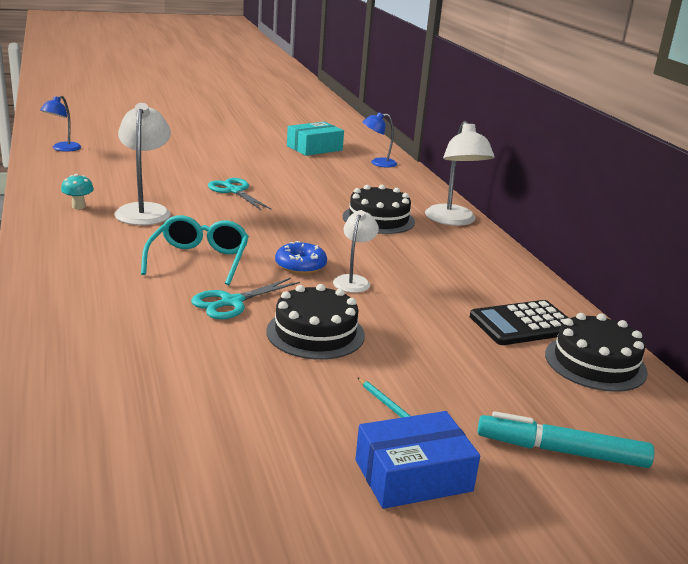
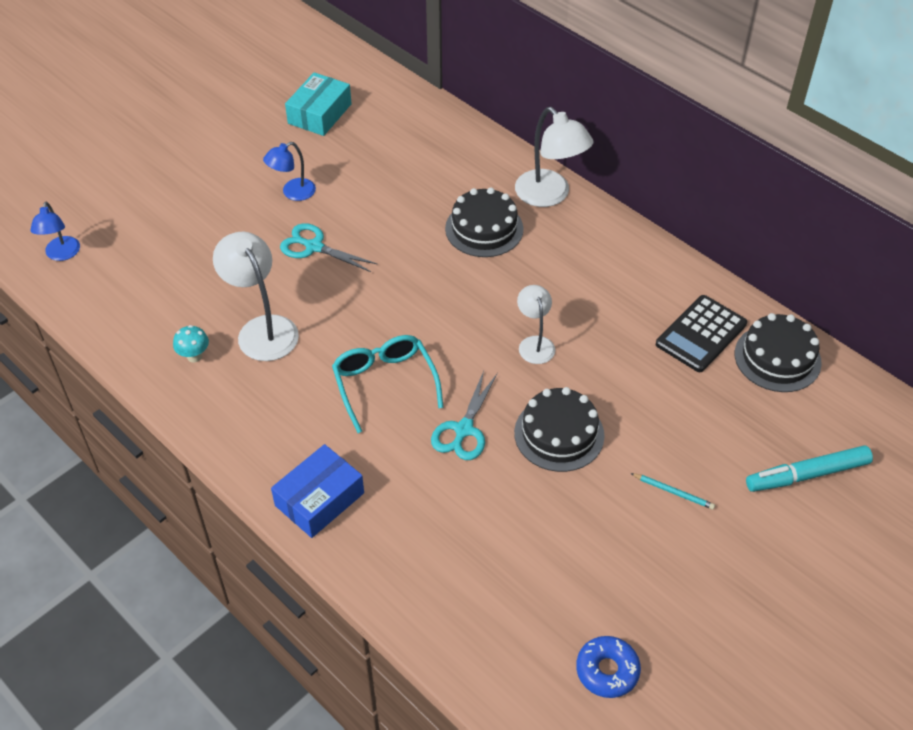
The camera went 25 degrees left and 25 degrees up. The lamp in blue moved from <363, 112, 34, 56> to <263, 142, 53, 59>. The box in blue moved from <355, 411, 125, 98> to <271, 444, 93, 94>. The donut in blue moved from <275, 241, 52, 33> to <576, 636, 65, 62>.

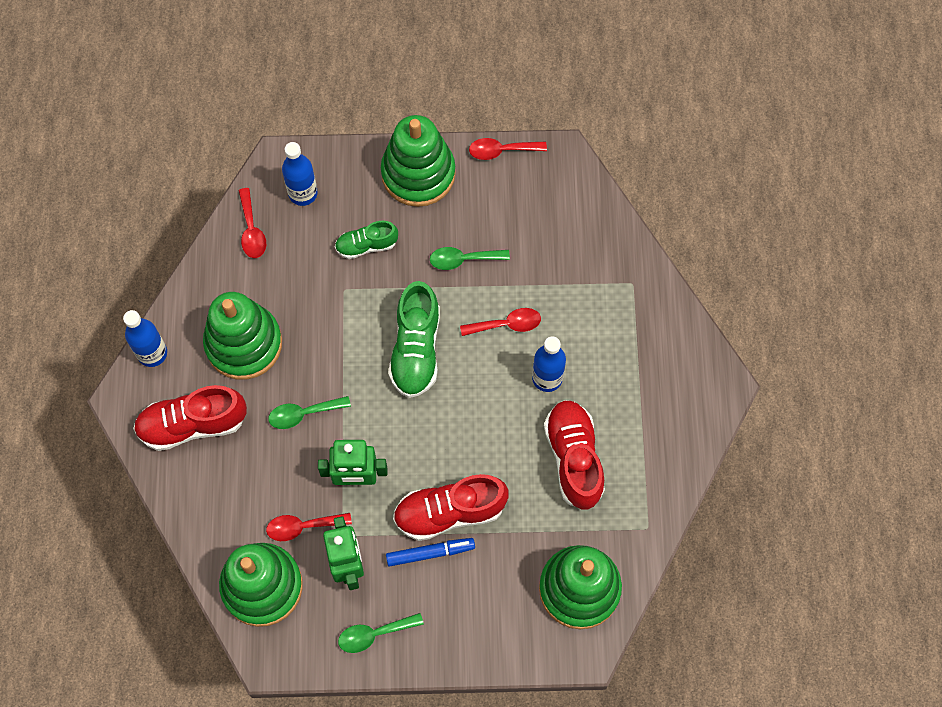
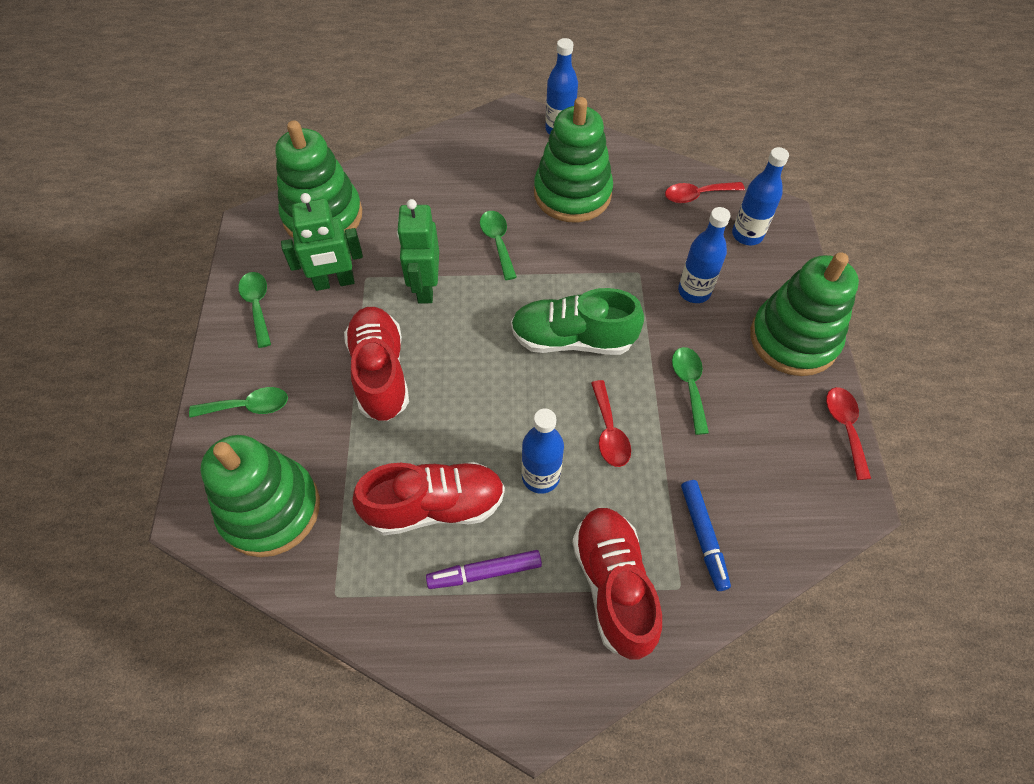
The camera went 90 degrees right and 10 degrees down. The spoon in green at <189, 387, 99, 31> appeared. The marker in purple at <426, 550, 116, 39> appeared. The shoe in red moved from <133, 385, 114, 66> to <572, 508, 90, 152>. The shoe in green at <335, 221, 63, 38> was replaced by the bottle in blue at <678, 207, 53, 96>. The marker in blue moved from <386, 538, 89, 29> to <681, 480, 50, 111>. The spoon in red at <266, 513, 86, 28> disappeared.

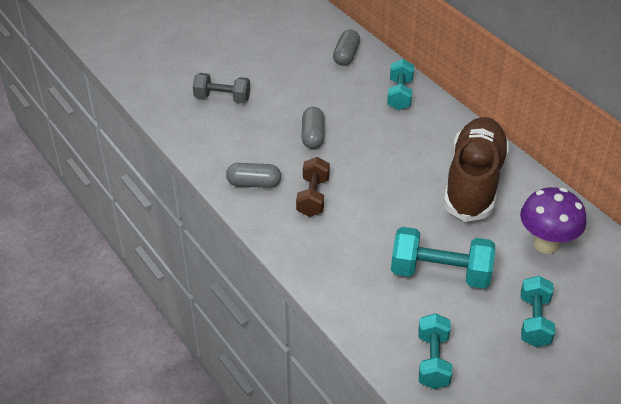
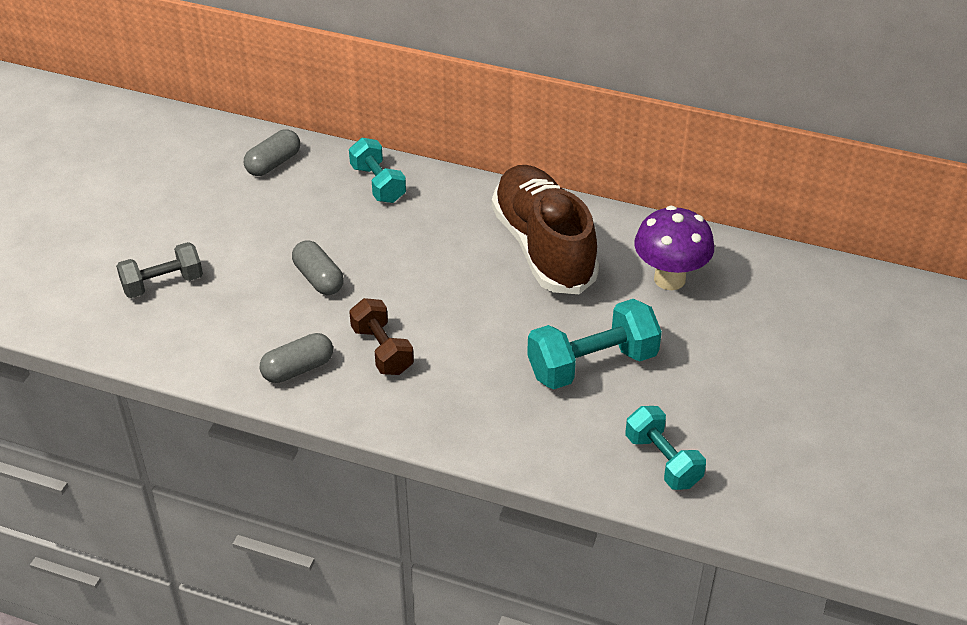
The camera went 35 degrees left and 0 degrees up. The capsule in grey at <333, 30, 27, 36> turned 60 degrees clockwise. The dumbbell in turquoise at <521, 276, 34, 71> disappeared.

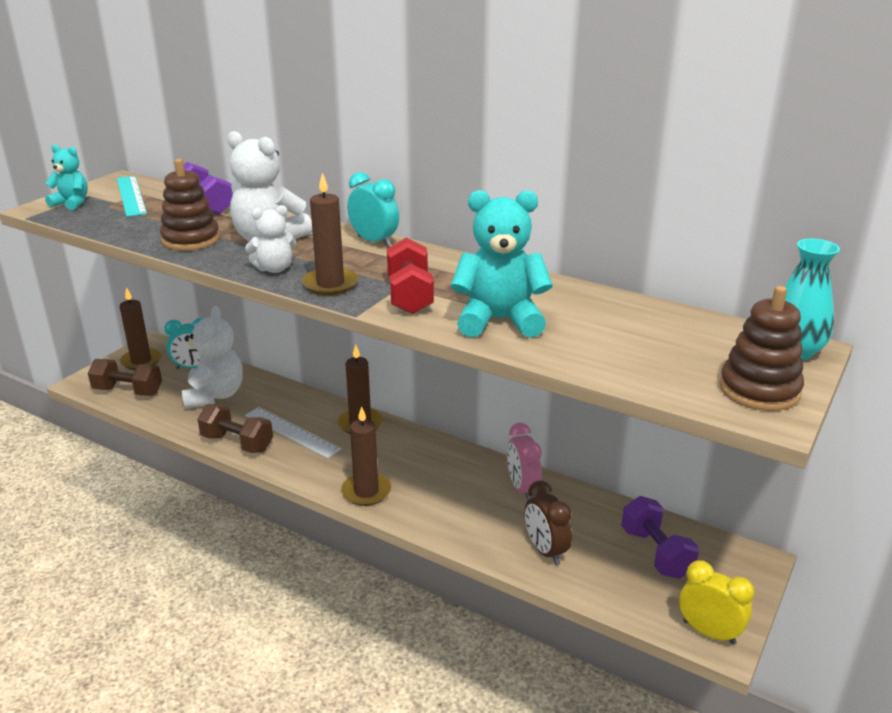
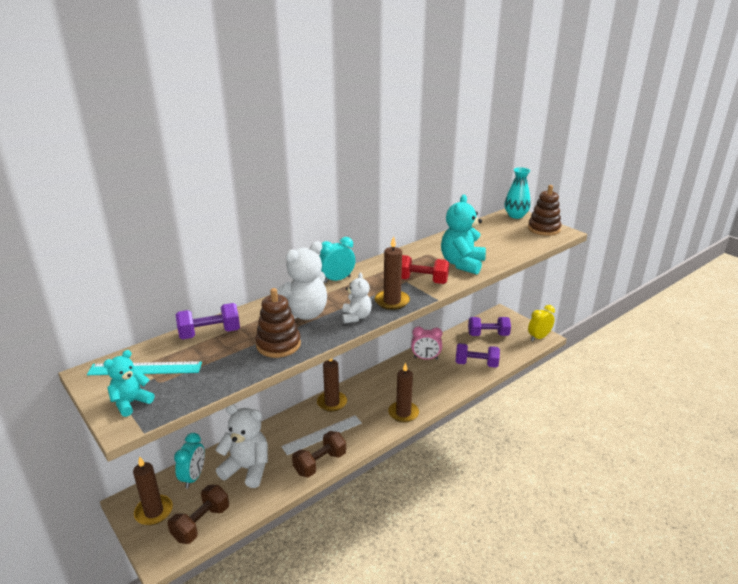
The camera went 70 degrees left and 0 degrees up. The clock in brown at <525, 481, 47, 84> was replaced by the dumbbell in purple at <455, 343, 45, 25>.

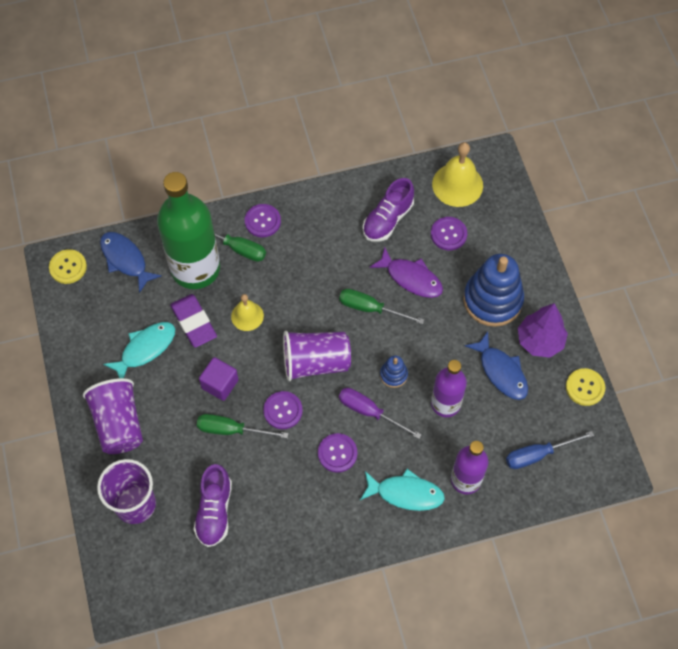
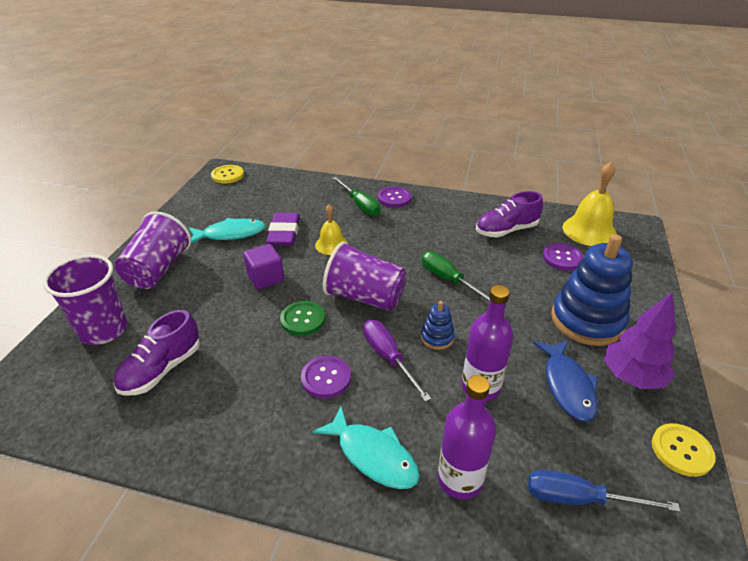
The camera went 30 degrees right and 25 degrees down. The button in purple at <263, 391, 40, 38> became the button in green at <280, 301, 45, 34>. The fish in blue at <100, 232, 62, 61> disappeared. The bottle in green at <157, 172, 63, 117> disappeared. The screwdriver in green at <197, 414, 92, 24> disappeared. The fish in purple at <369, 246, 74, 52> disappeared.

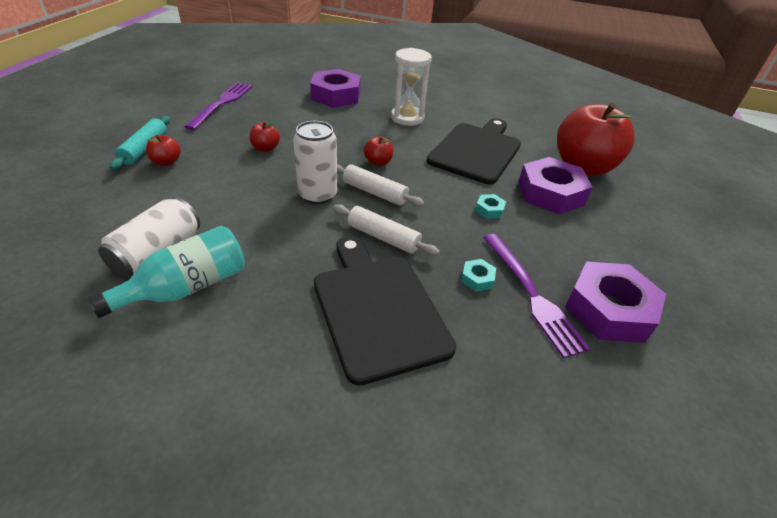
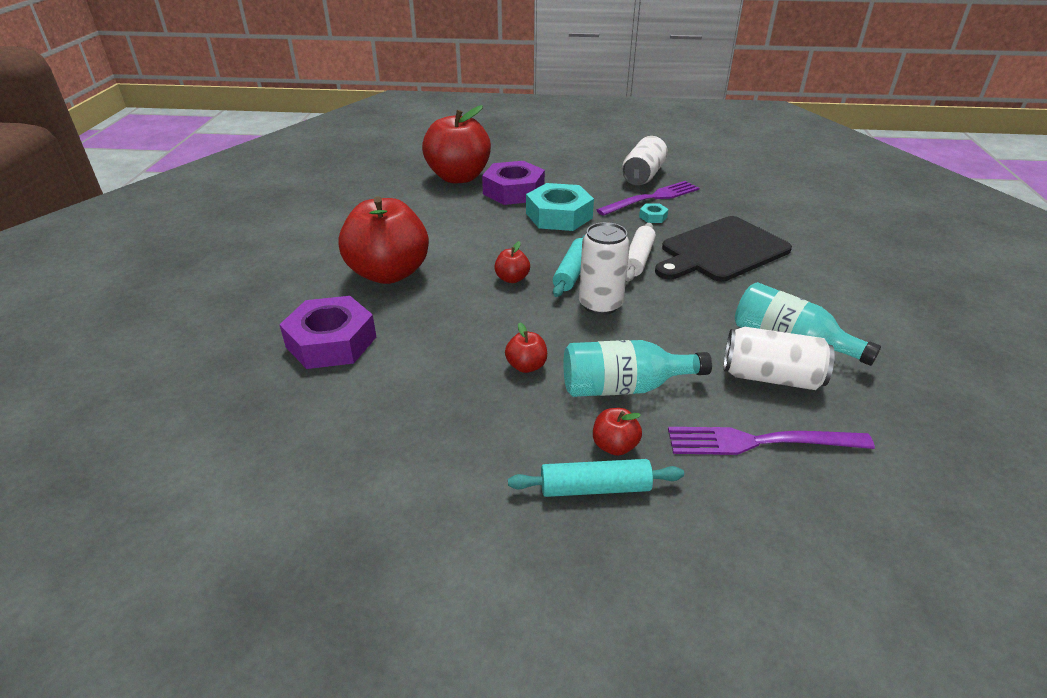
The camera went 100 degrees left and 5 degrees down. The hourglass in white at <391, 48, 41, 78> was replaced by the apple in red at <338, 196, 91, 88>. The nut in turquoise at <475, 194, 31, 25> changed to 2.38 times the size. The rolling pin in white at <337, 164, 88, 43> became the rolling pin in turquoise at <553, 235, 32, 62>. The bottle in turquoise at <563, 340, 149, 57> appeared. The nut in purple at <565, 261, 101, 82> was replaced by the can in white at <622, 136, 46, 49>. The fork in purple moved from <185, 82, 67, 48> to <668, 427, 207, 28>. The cutting board in black at <427, 118, 94, 66> disappeared.

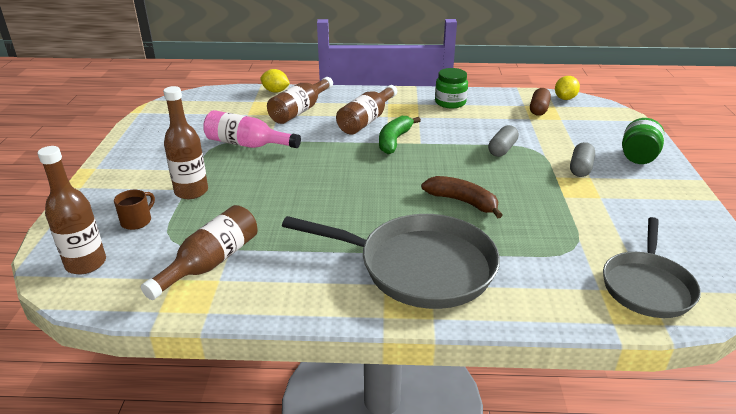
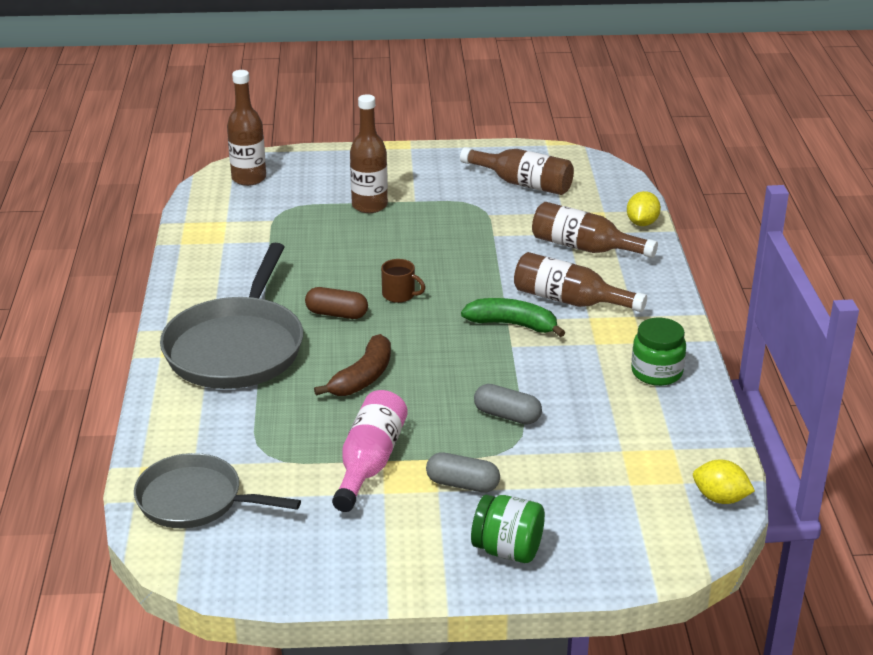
The camera went 85 degrees right and 0 degrees up. The capsule in brown moved from <530, 88, 21, 28> to <305, 287, 63, 32>. The bottle in pink moved from <203, 110, 98, 38> to <332, 390, 76, 122>. The mug in brown moved from <114, 190, 41, 40> to <381, 259, 44, 44>. The bottle in brown moved from <141, 205, 117, 95> to <460, 147, 114, 48>.

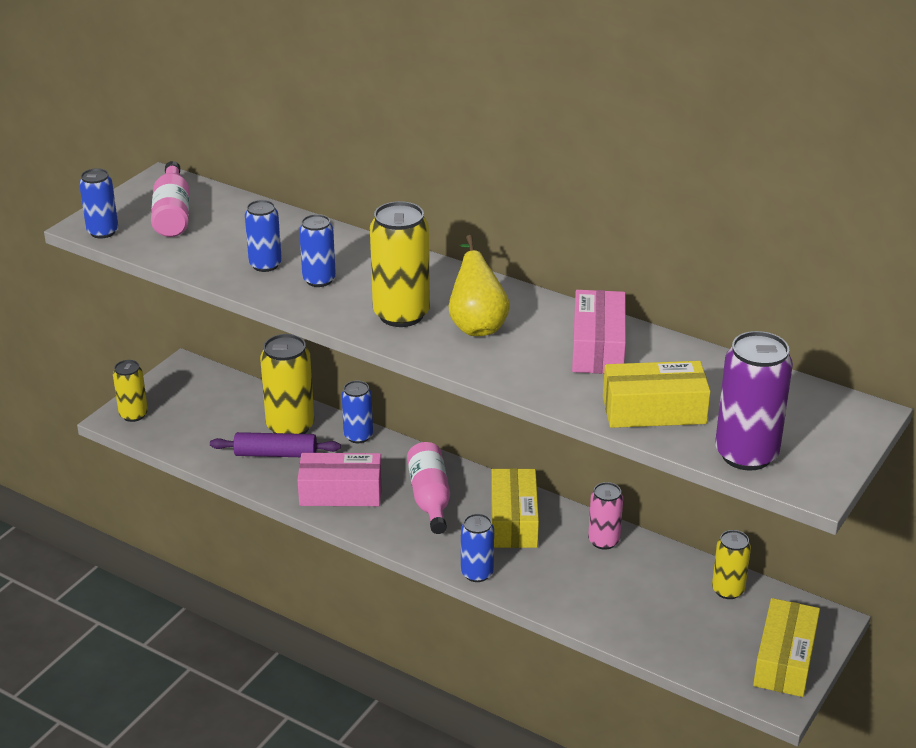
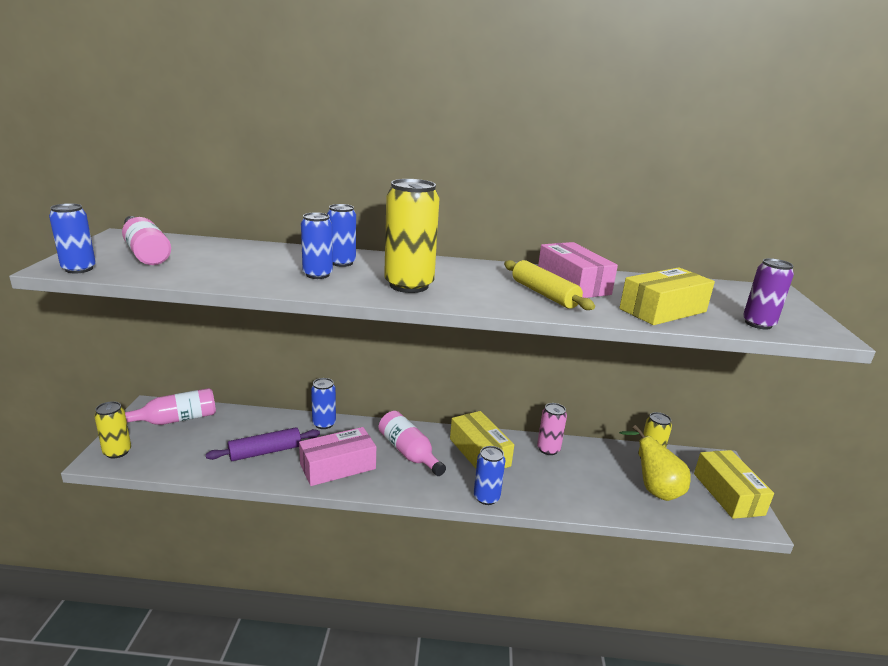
The camera went 30 degrees left and 10 degrees down. The bottle in pink at <125, 388, 91, 37> appeared. The can in blue moved from <245, 200, 37, 72> to <327, 204, 29, 63>. The rolling pin in yellow at <504, 260, 91, 50> appeared. The pear in yellow moved from <449, 235, 61, 101> to <619, 425, 72, 76>. The can in purple at <715, 331, 78, 140> changed to 0.60 times the size. The can in yellow at <260, 334, 54, 100> disappeared.

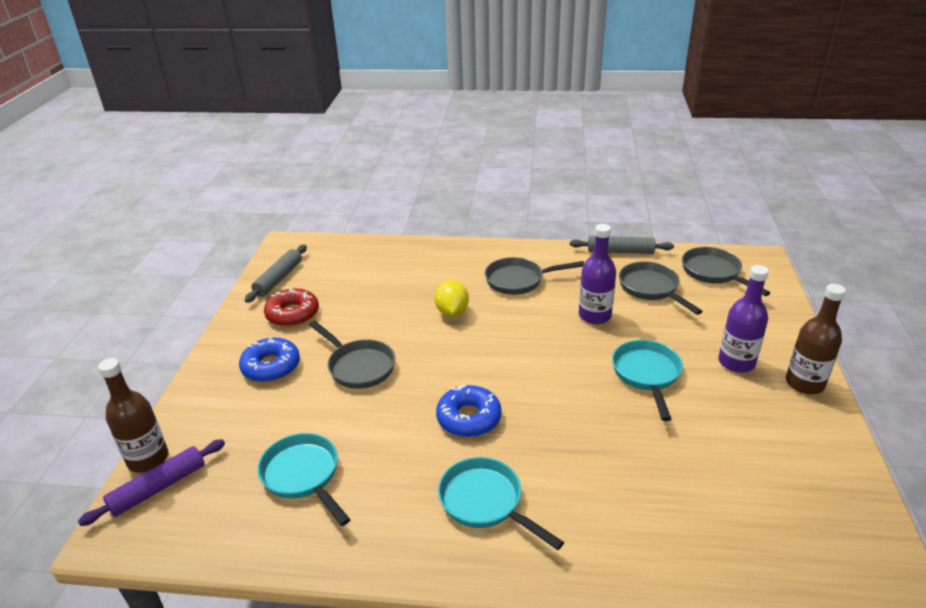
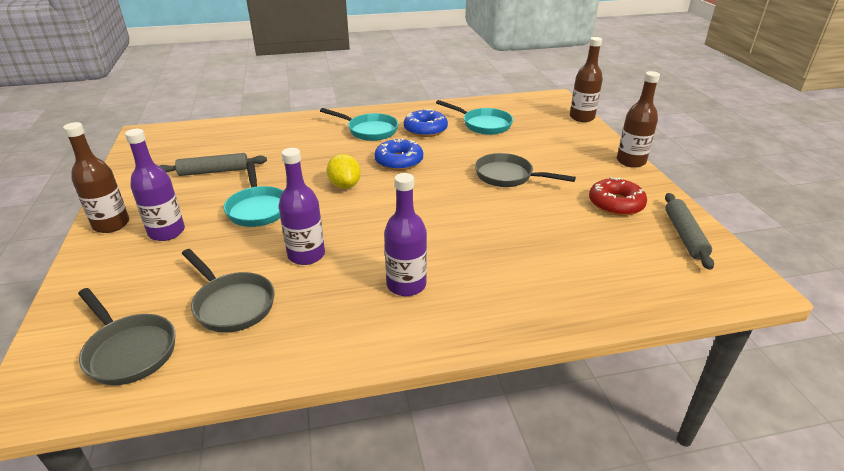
The camera went 160 degrees right and 0 degrees up. The rolling pin in grey moved from <570, 236, 104, 18> to <160, 153, 107, 23>. The lemon in yellow moved from <434, 280, 35, 37> to <327, 154, 34, 35>. The pan in grey at <485, 257, 99, 38> was replaced by the bottle in purple at <384, 173, 43, 123>. The donut in blue moved from <239, 337, 61, 45> to <404, 109, 44, 28>. The bottle in brown at <617, 71, 43, 97> appeared. The rolling pin in purple at <78, 439, 147, 87> disappeared.

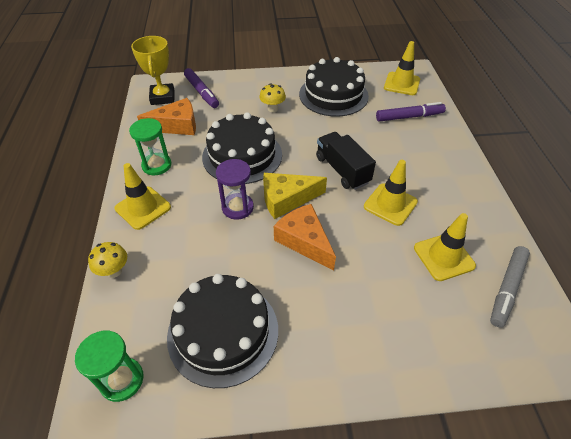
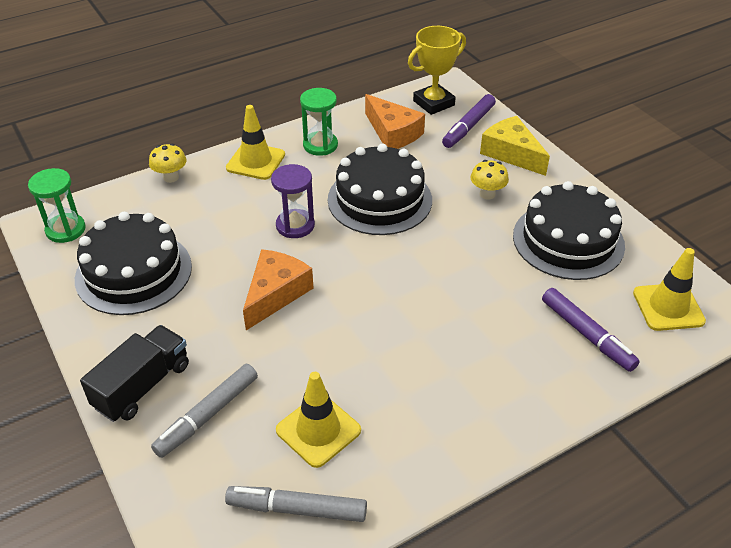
The camera went 65 degrees right and 5 degrees down. The truck in black moved from <316, 132, 60, 58> to <80, 325, 109, 97>. The marker in grey at <151, 364, 107, 94> appeared. The cheese in yellow moved from <263, 173, 64, 46> to <480, 116, 70, 60>. The traffic cone in yellow at <364, 160, 54, 66> disappeared.

